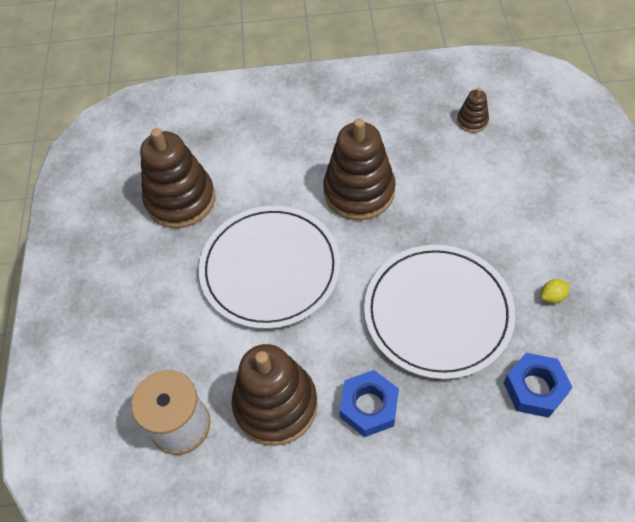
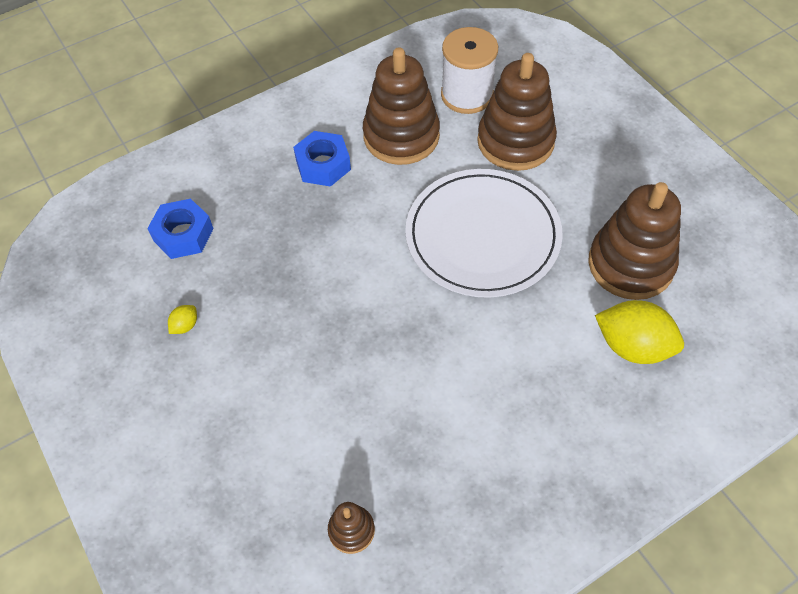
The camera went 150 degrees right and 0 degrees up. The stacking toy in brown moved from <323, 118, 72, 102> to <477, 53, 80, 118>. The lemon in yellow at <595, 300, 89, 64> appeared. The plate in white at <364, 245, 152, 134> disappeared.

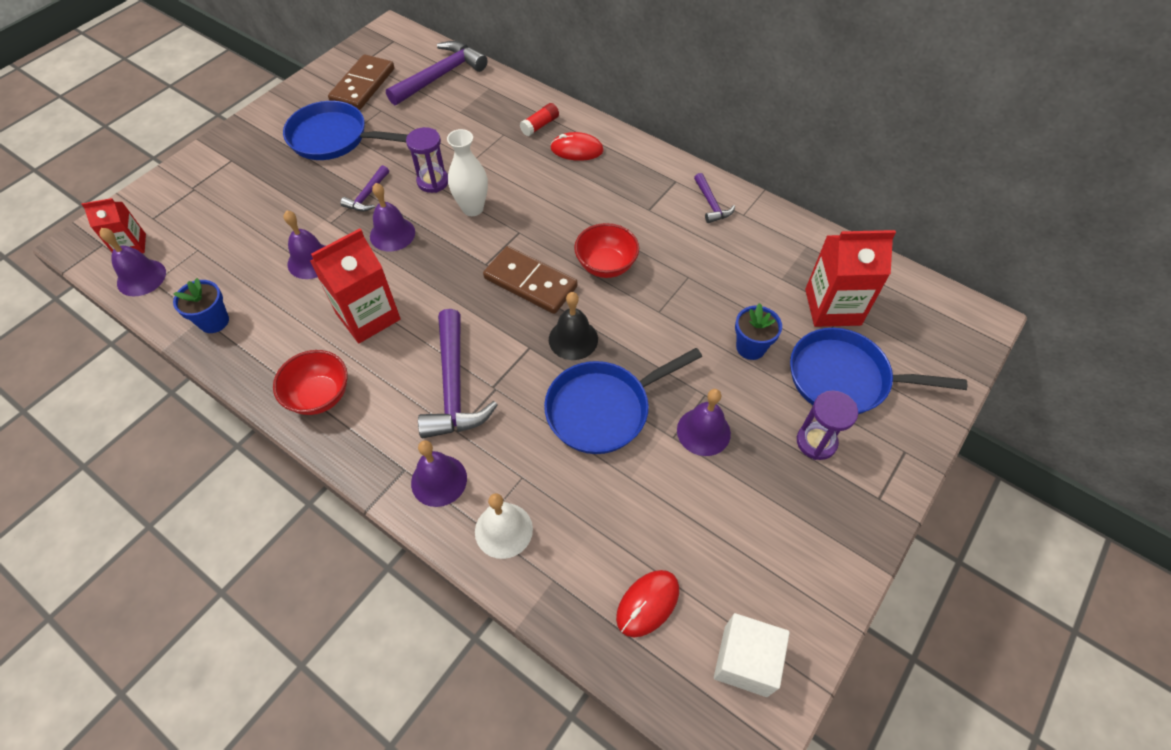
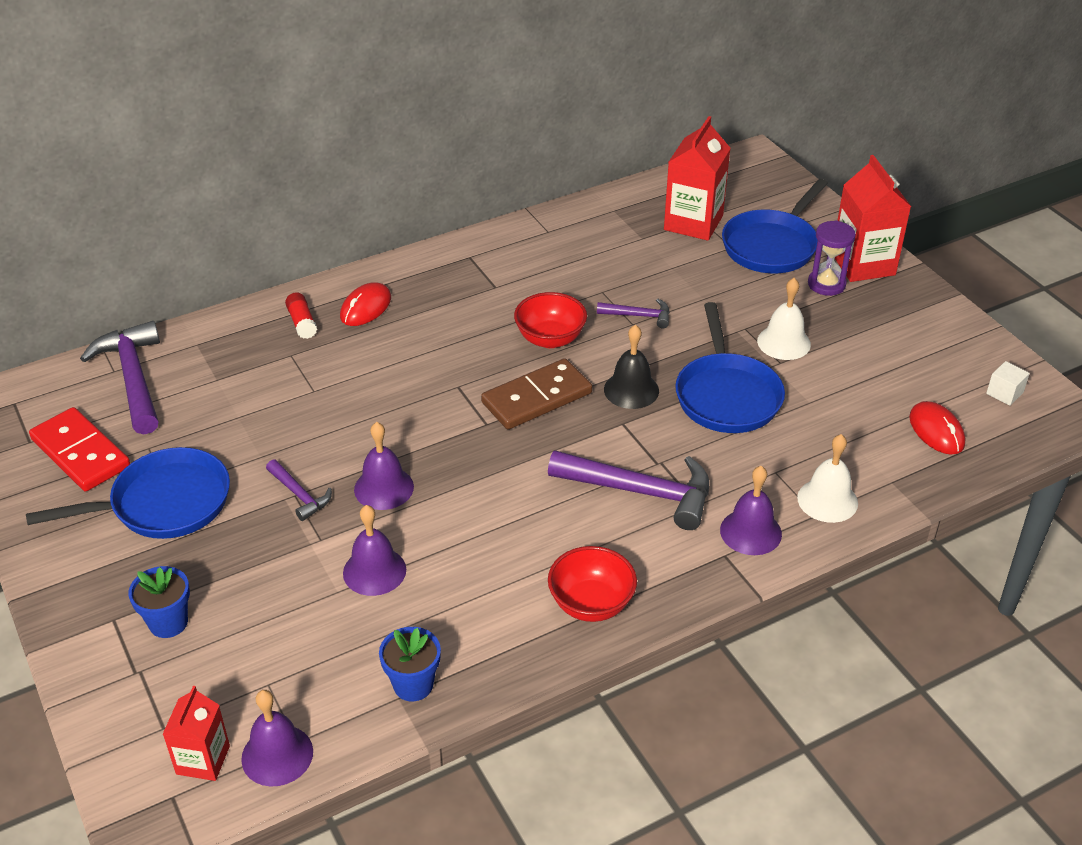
The camera went 65 degrees left and 15 degrees down. The pan in blue at <283, 101, 124, 59> turned 150 degrees counterclockwise. The domino in brown at <328, 54, 66, 56> became the domino in red at <29, 407, 101, 84>. The flower pot in blue moved from <735, 303, 47, 57> to <128, 566, 62, 72>. The hammer in purple moved from <694, 173, 41, 50> to <597, 299, 73, 29>. The bell in purple at <677, 389, 54, 67> became the bell in white at <757, 278, 54, 82>. The carton in red moved from <310, 228, 91, 115> to <835, 155, 76, 127>. The cube in white at <714, 613, 76, 84> changed to 0.57 times the size. The hourglass in purple at <406, 127, 42, 66> disappeared. The vase in white at <447, 129, 41, 87> disappeared.

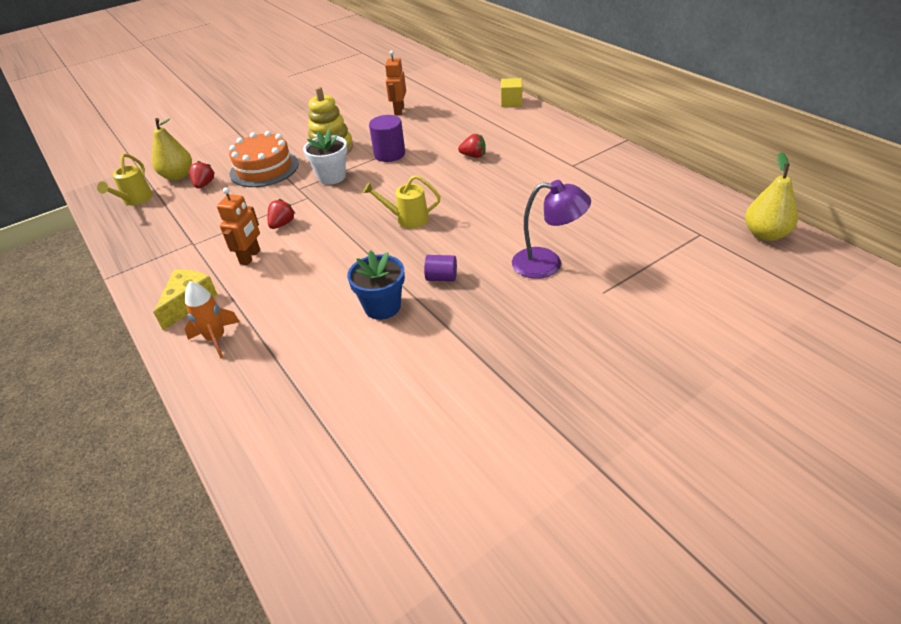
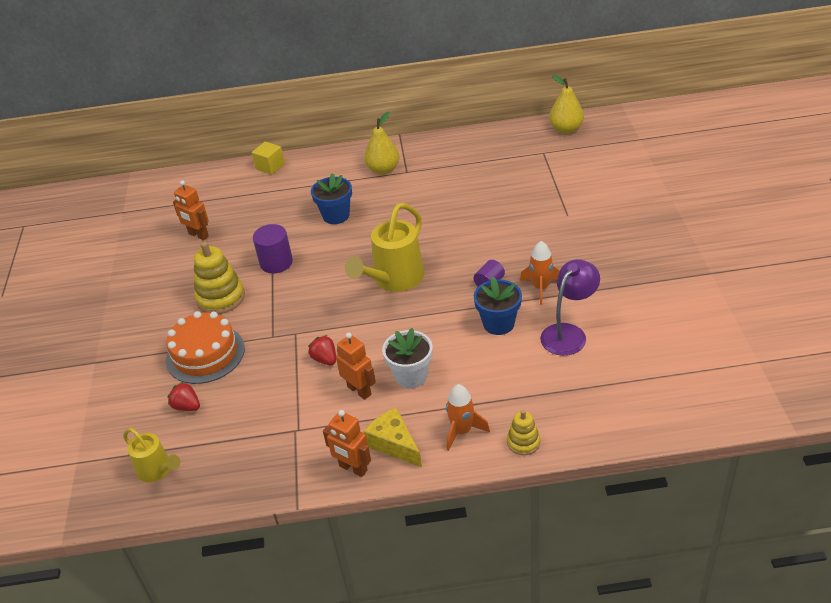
The camera went 60 degrees left and 0 degrees up. The strawberry in red at <458, 134, 28, 24> was replaced by the flower pot in blue at <311, 173, 41, 51>. The robot in orange at <323, 410, 48, 67> appeared. The watering can in yellow at <363, 175, 78, 53> changed to 1.71 times the size. The pear in yellow moved from <152, 118, 40, 63> to <364, 112, 35, 63>. The flower pot in white moved from <303, 129, 44, 56> to <382, 328, 51, 60>. The stacking toy in yellow at <507, 410, 33, 45> appeared. The rocket in orange at <520, 241, 40, 64> appeared. The lamp in purple moved from <512, 180, 79, 99> to <540, 259, 60, 97>.

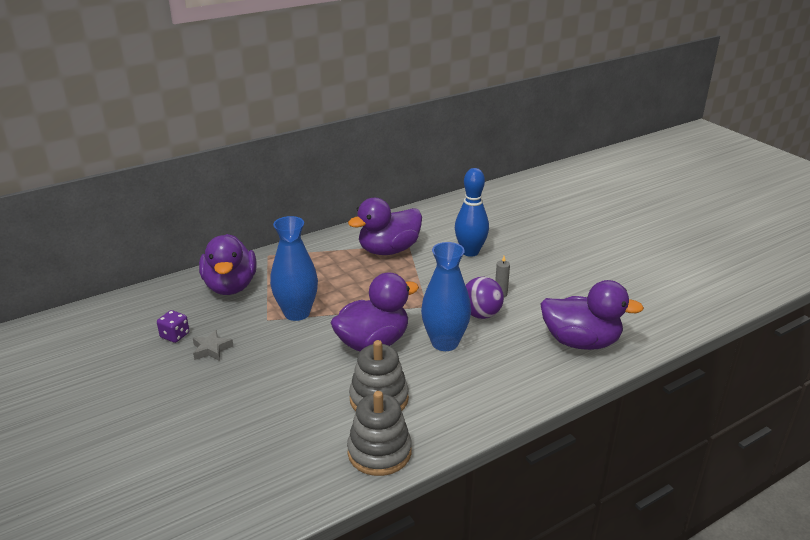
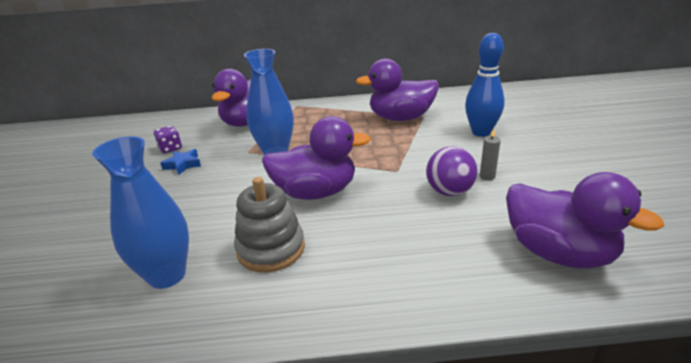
The camera went 30 degrees right and 0 degrees up. The vase in blue moved from <421, 242, 50, 109> to <92, 136, 97, 153>. The star in grey at <193, 330, 40, 31> became the star in blue at <160, 149, 41, 26>. The stacking toy in grey at <347, 391, 65, 85> disappeared.

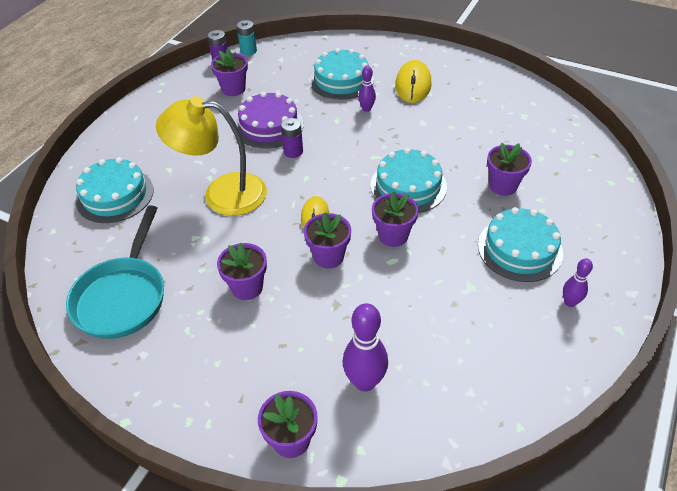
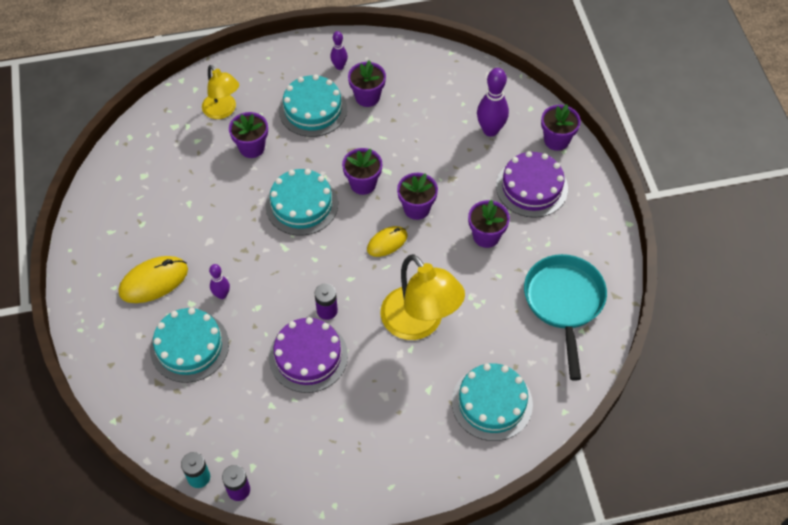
The camera went 130 degrees left and 10 degrees up. The lamp in yellow at <202, 65, 37, 54> appeared. The flower pot in purple moved from <211, 48, 37, 48> to <348, 60, 38, 47>. The cake in purple at <496, 151, 72, 67> appeared. The pan in turquoise at <66, 205, 98, 134> turned 60 degrees counterclockwise.

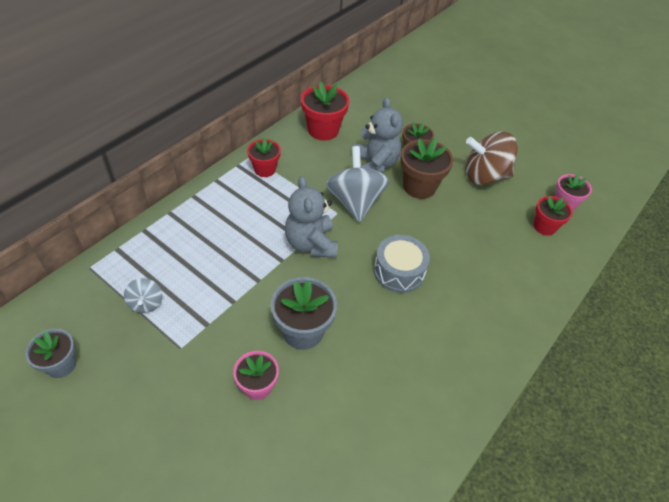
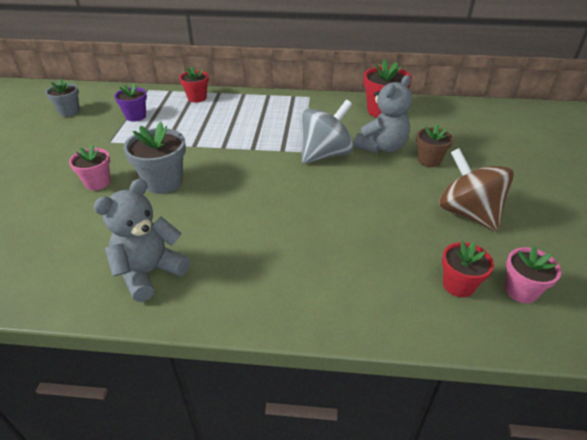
The camera went 60 degrees right and 10 degrees down. The teddy bear in grey moved from <285, 176, 53, 82> to <94, 178, 96, 124>. The spinning top in grey at <124, 278, 38, 35> was replaced by the flower pot in purple at <114, 83, 33, 39>. The flower pot in red moved from <247, 138, 34, 39> to <179, 66, 30, 37>. The drum in grey at <374, 235, 56, 58> disappeared. The flower pot in brown at <400, 138, 53, 61> disappeared.

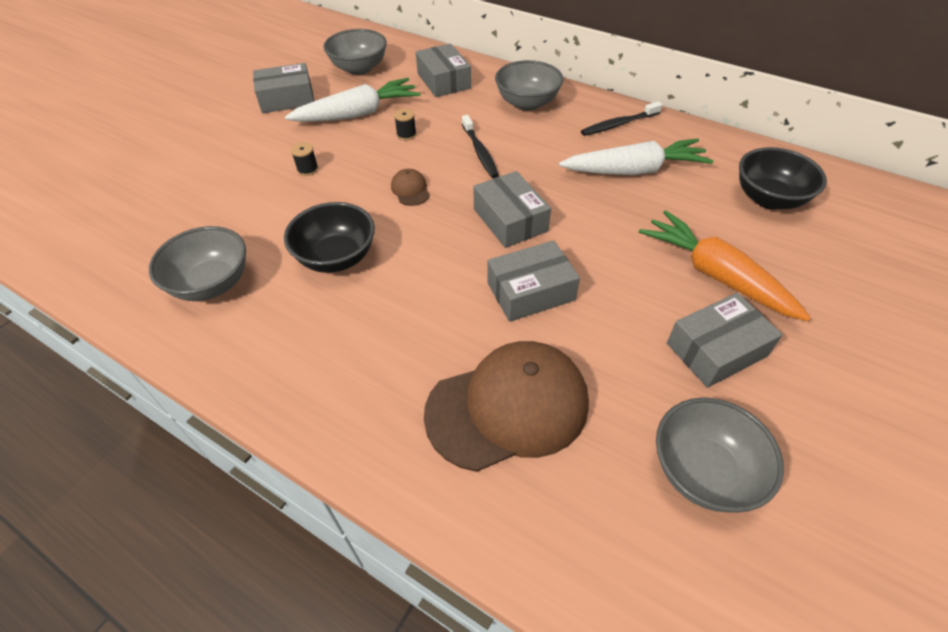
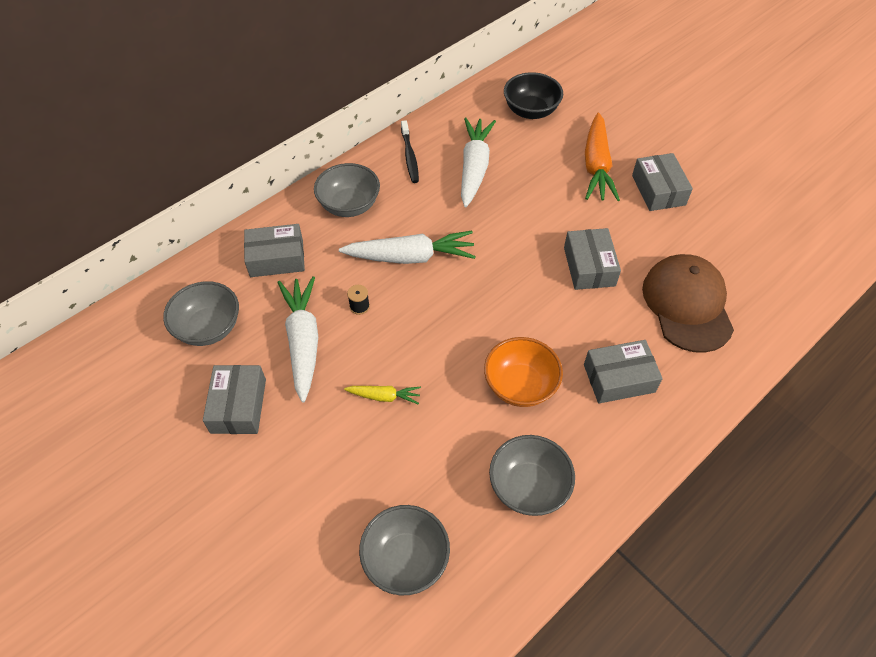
The camera went 75 degrees left and 5 degrees up. The toothbrush in black at <462, 115, 37, 63> was replaced by the carrot in white at <339, 231, 137, 33>. The spool in black at <291, 142, 27, 34> was replaced by the carrot in yellow at <344, 386, 77, 19>. The bowl in grey moved from <656, 397, 128, 116> to <359, 505, 91, 90>. The bowl in black at <284, 202, 91, 71> became the bowl in orange at <484, 337, 79, 70>. The box in grey moved from <474, 171, 77, 77> to <584, 340, 79, 63>. The carrot in orange at <639, 210, 172, 111> turned 60 degrees counterclockwise. The cap in brown at <391, 169, 39, 37> disappeared.

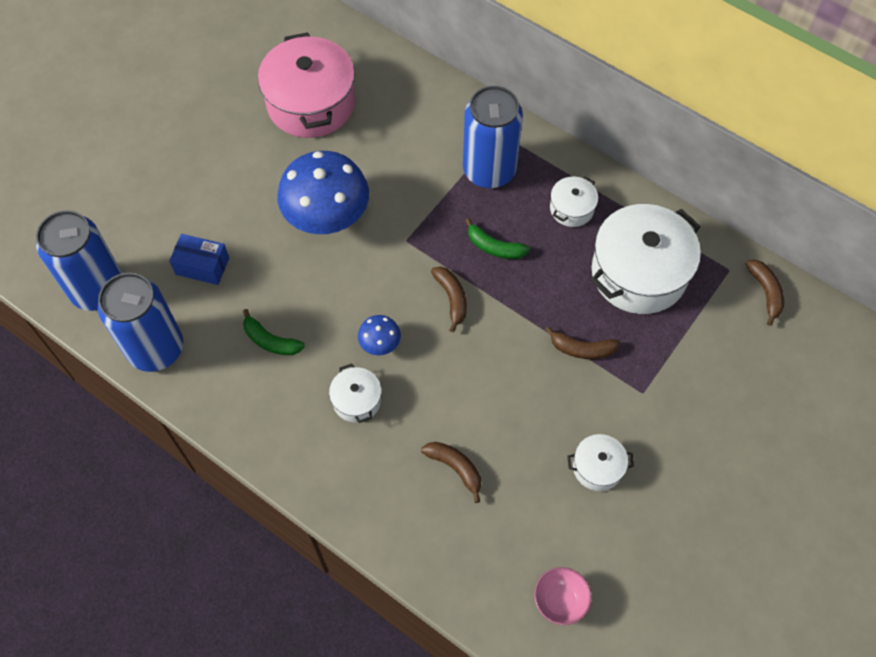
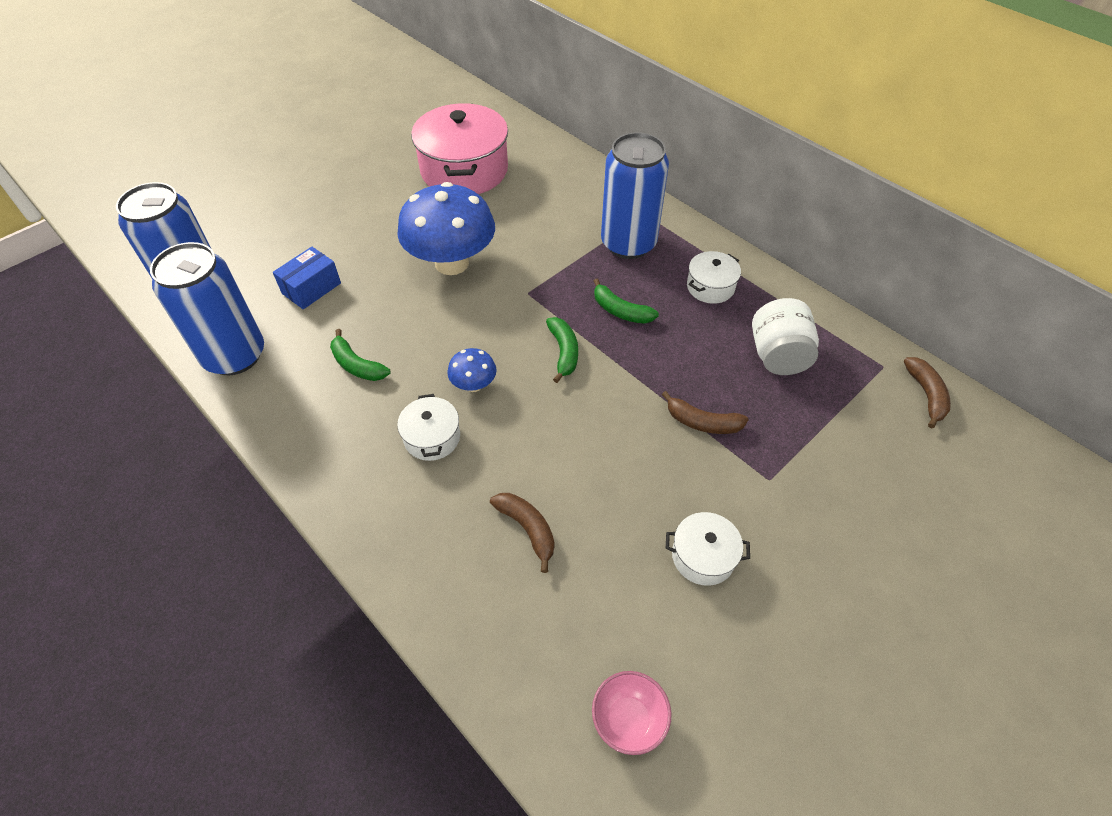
The camera went 10 degrees right and 10 degrees down. The box in blue at <169, 234, 60, 51> turned 75 degrees counterclockwise. The banana in brown at <431, 267, 36, 65> became the banana in green at <546, 317, 32, 66>. The pot in white at <591, 204, 110, 110> was replaced by the jar in white at <752, 298, 67, 77>.

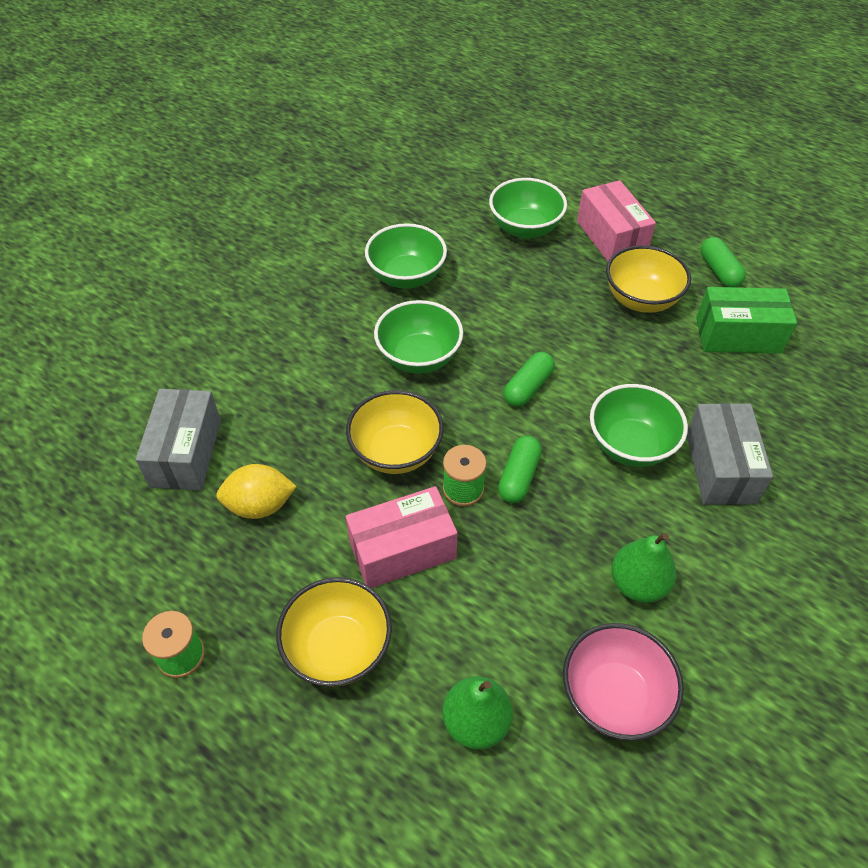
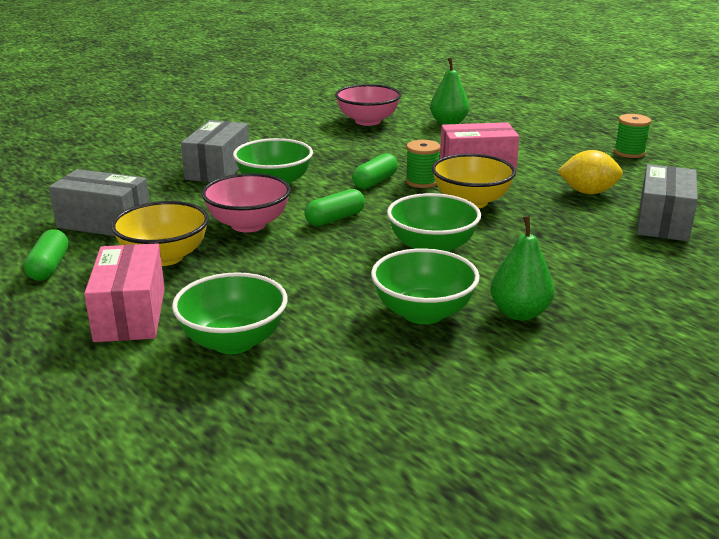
The camera went 165 degrees left and 25 degrees down. The box in green at <696, 287, 101, 67> became the box in grey at <49, 169, 101, 67>. The bowl in pink at <201, 173, 90, 59> appeared. The pear in green moved from <612, 533, 64, 70> to <490, 216, 64, 105>. The bowl in yellow at <276, 577, 116, 110> disappeared.

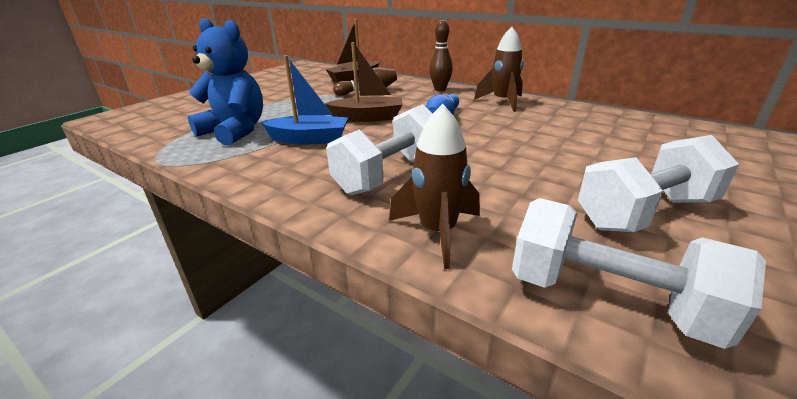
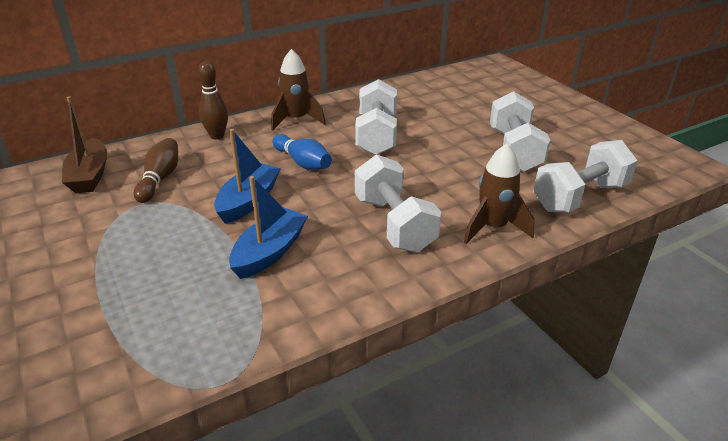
The camera went 65 degrees left and 5 degrees up. The boat in brown at <324, 42, 79, 80> became the boat in blue at <214, 129, 67, 95>. The dumbbell in white at <355, 79, 42, 76> appeared. The teddy bear in blue at <188, 18, 75, 127> disappeared.

